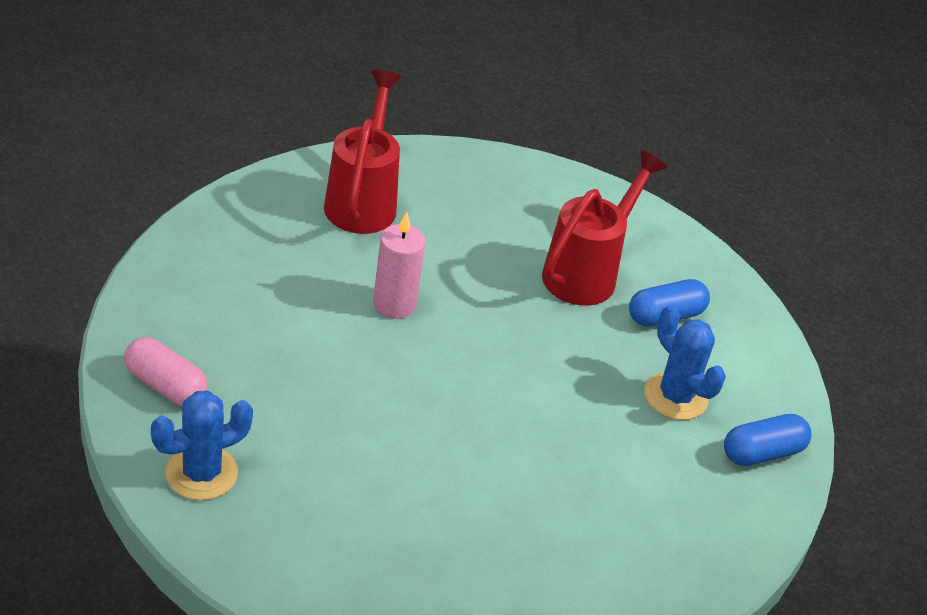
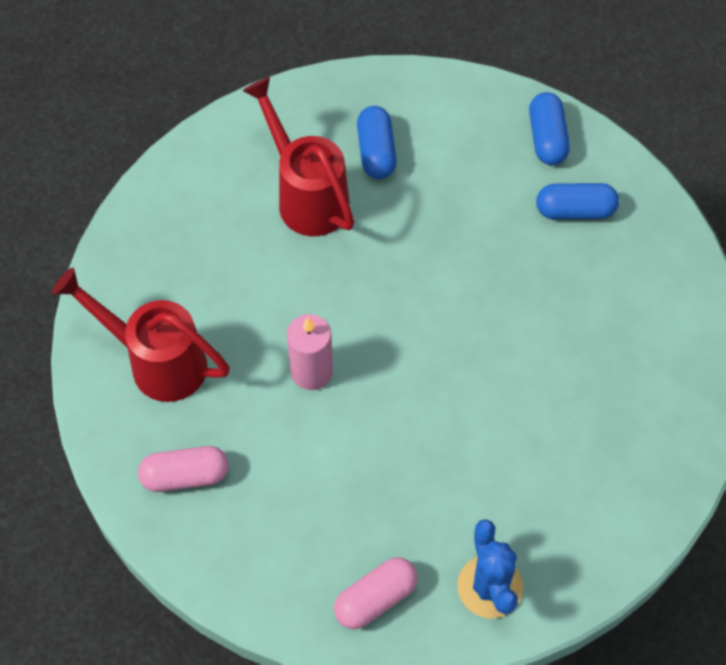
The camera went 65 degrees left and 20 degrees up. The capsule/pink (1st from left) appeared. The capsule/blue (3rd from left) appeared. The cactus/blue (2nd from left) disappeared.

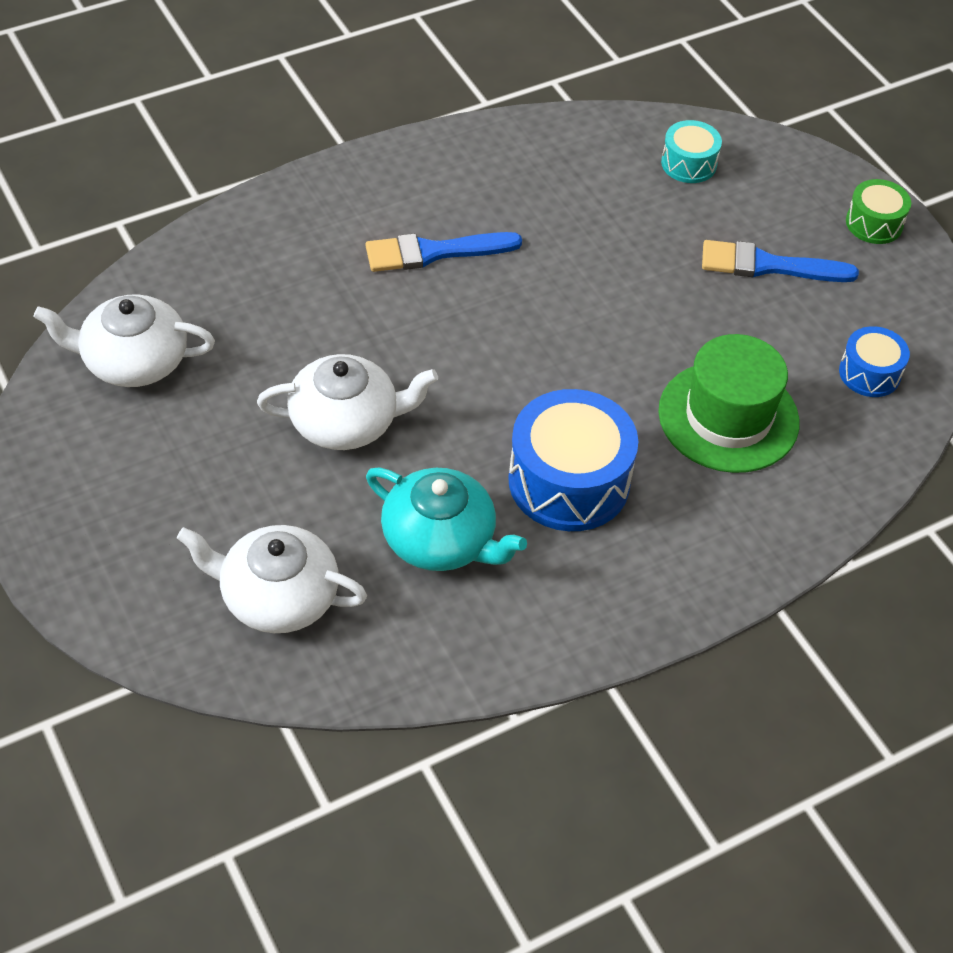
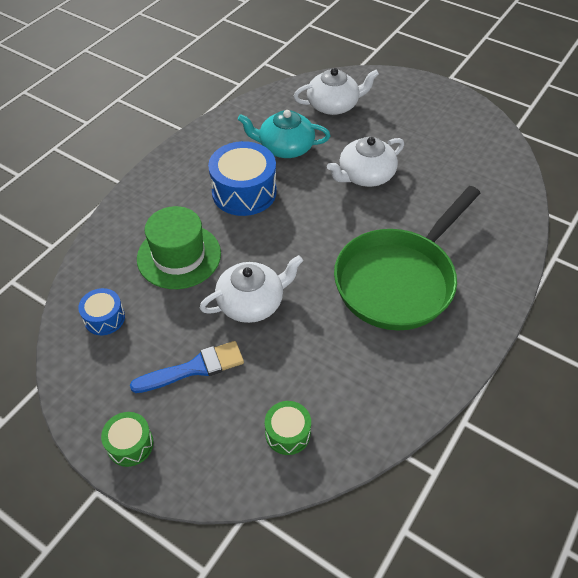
The camera went 155 degrees right and 0 degrees up. The teapot/white (1st from left) moved. The drum/turquoise became the drum/green (2nd from left). The brush/blue (1st from left) was replaced by the pan/green.

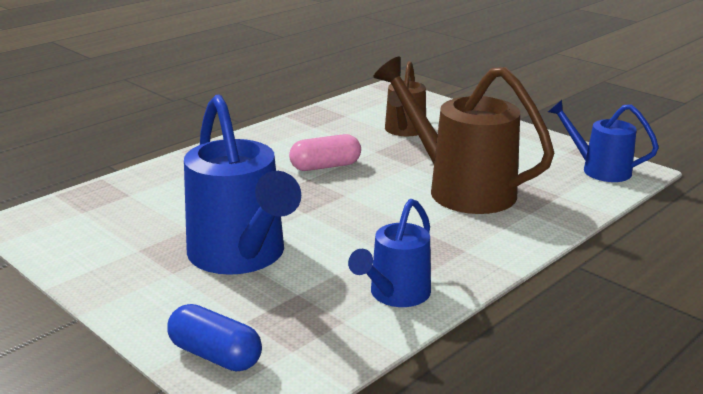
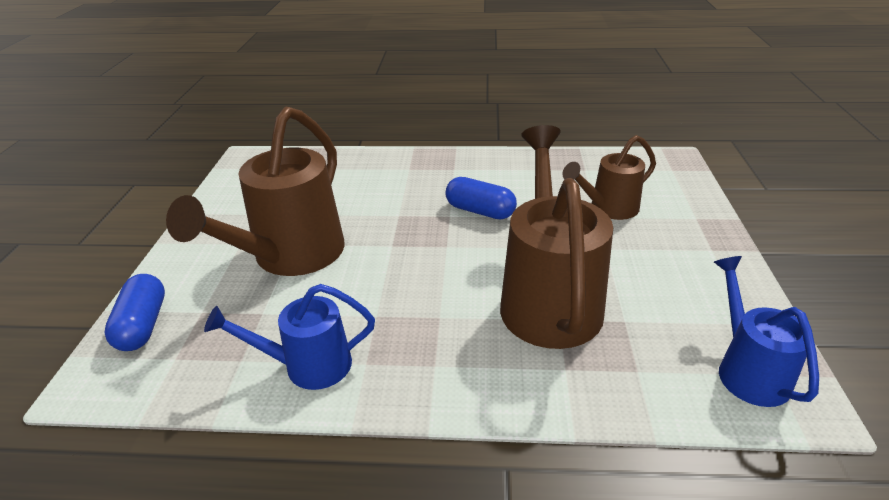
The camera went 50 degrees right and 10 degrees up. The watering can/blue (1st from left) became the watering can/brown (1st from left). The capsule/pink became the capsule/blue (2nd from left).

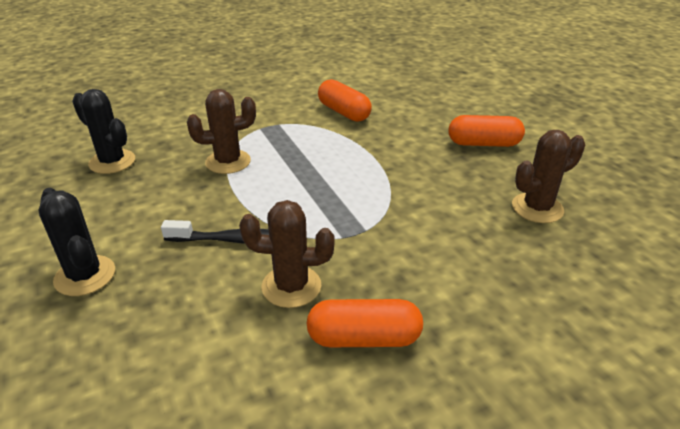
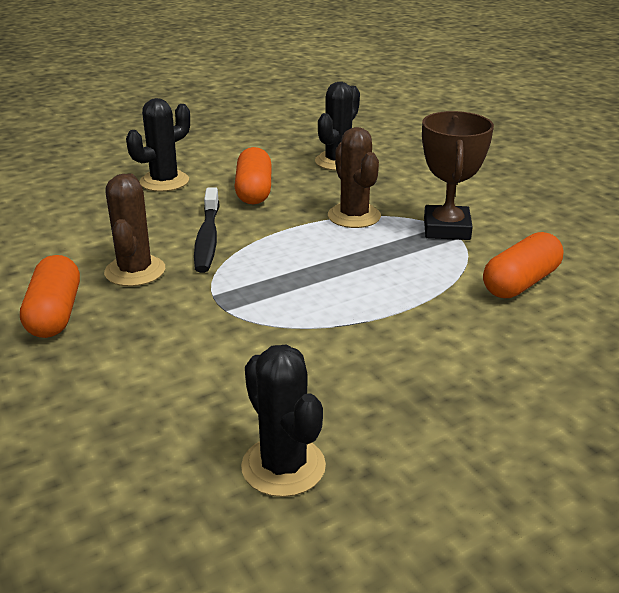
The camera went 85 degrees right and 5 degrees down. The capsule/orange (3rd from left in the first image) moved. The cactus/brown (3rd from left) became the cactus/black (2nd from left). The trophy/brown appeared.

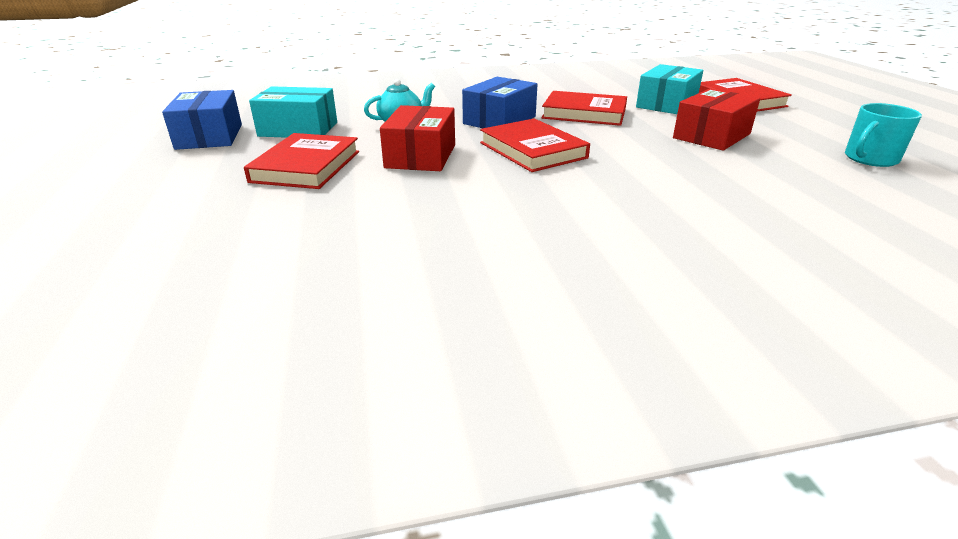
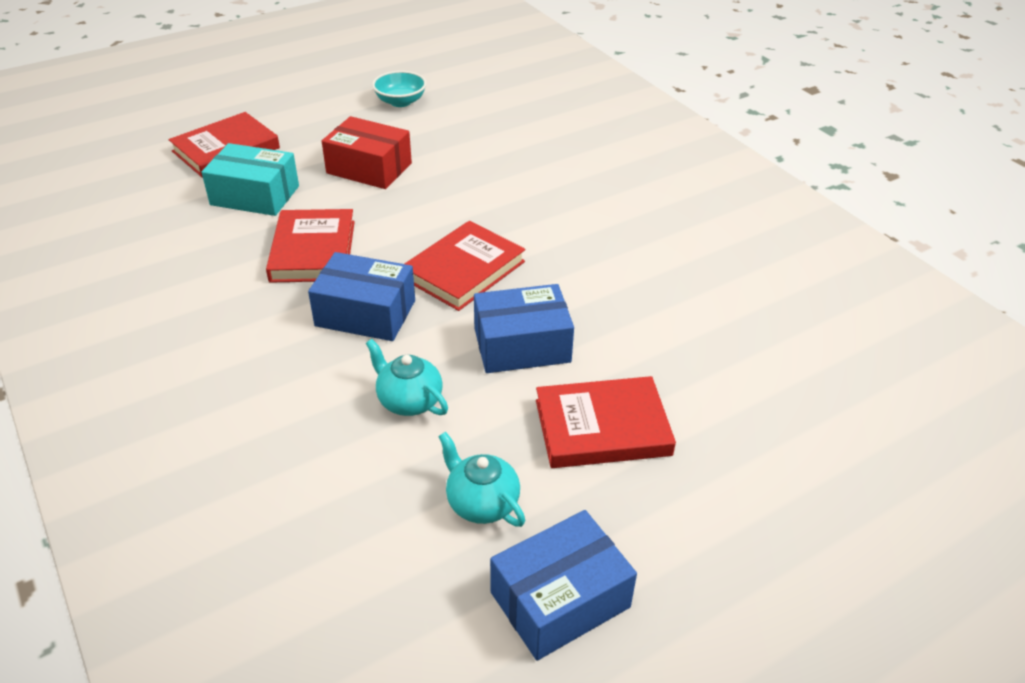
The camera went 110 degrees left and 10 degrees up. The mug/turquoise was replaced by the bowl/turquoise. The box/turquoise (1st from left) was replaced by the teapot/turquoise (2nd from left). The box/red (1st from left) became the box/blue (2nd from left).

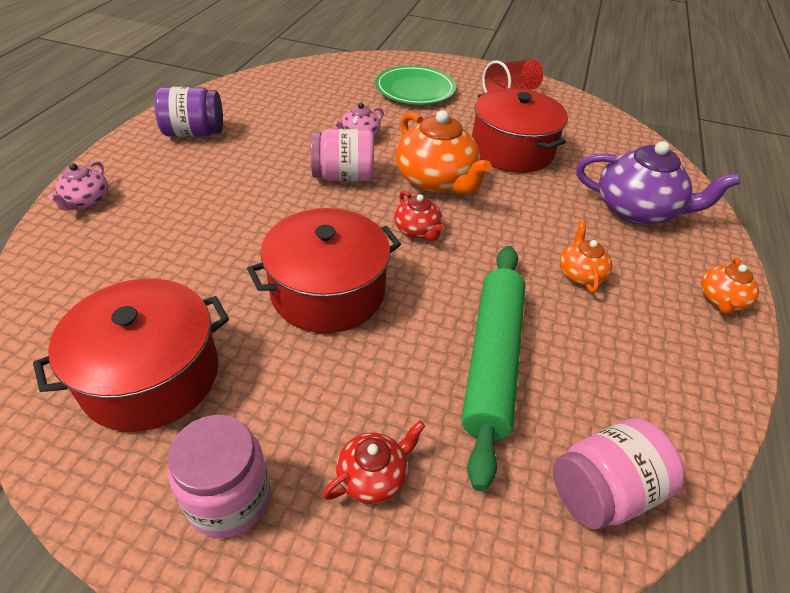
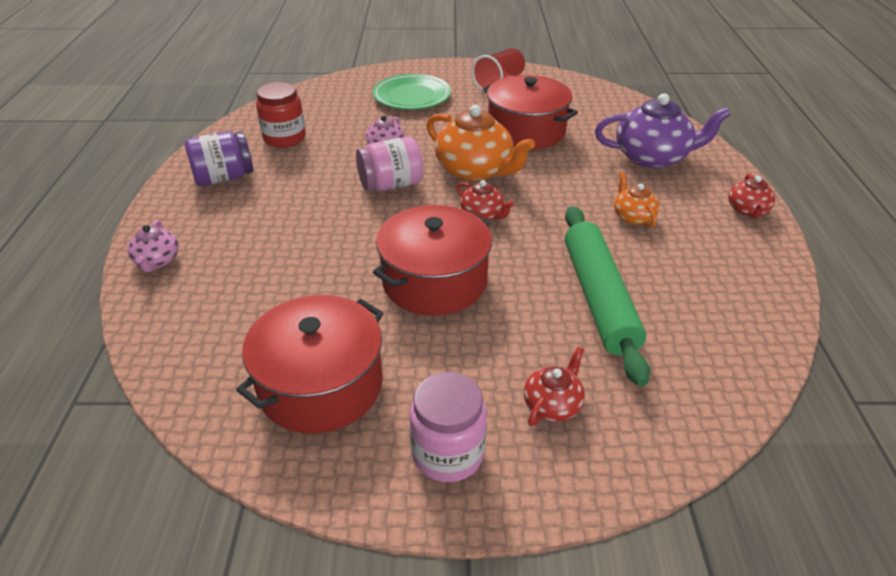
The camera went 15 degrees left and 5 degrees down. The jar/red appeared. The teapot/orange (3rd from left) became the teapot/red (3rd from left). The jar/pink (3rd from left) disappeared.

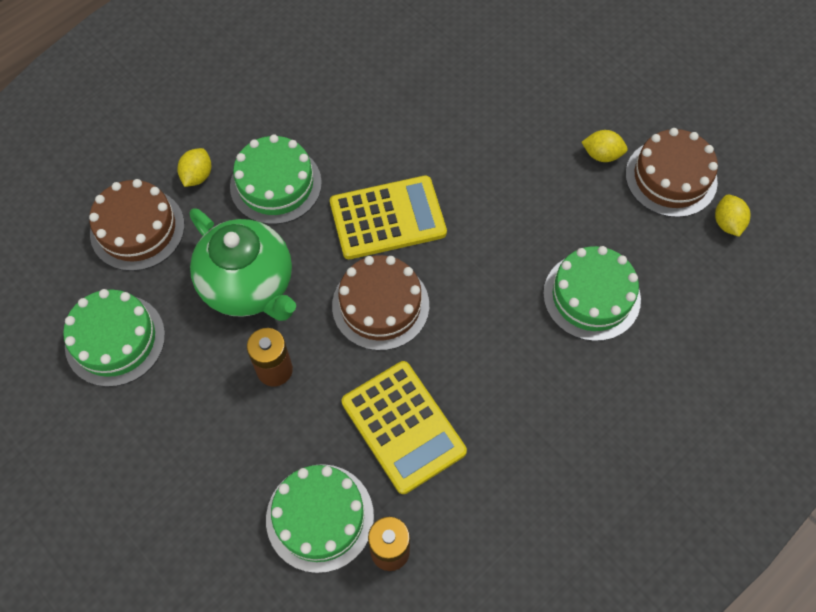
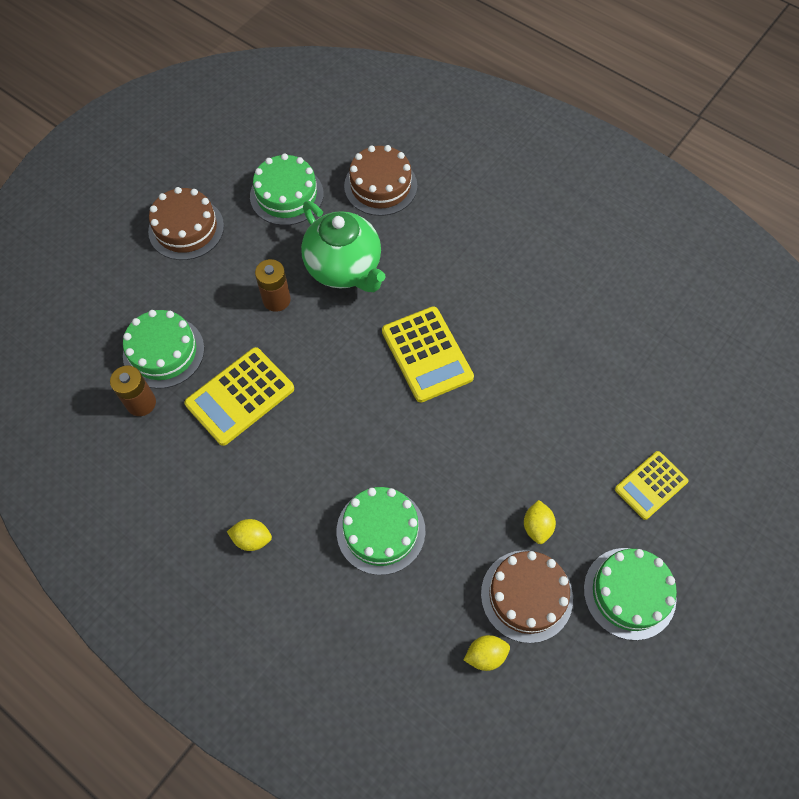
The camera went 80 degrees right and 0 degrees up. The cake/brown (2nd from left in the first image) moved. The lemon/yellow (1st from left) moved. The teapot/green turned 75 degrees counterclockwise. The cake/green (2nd from left in the first image) moved. The calculator/yellow (3rd from left) appeared.

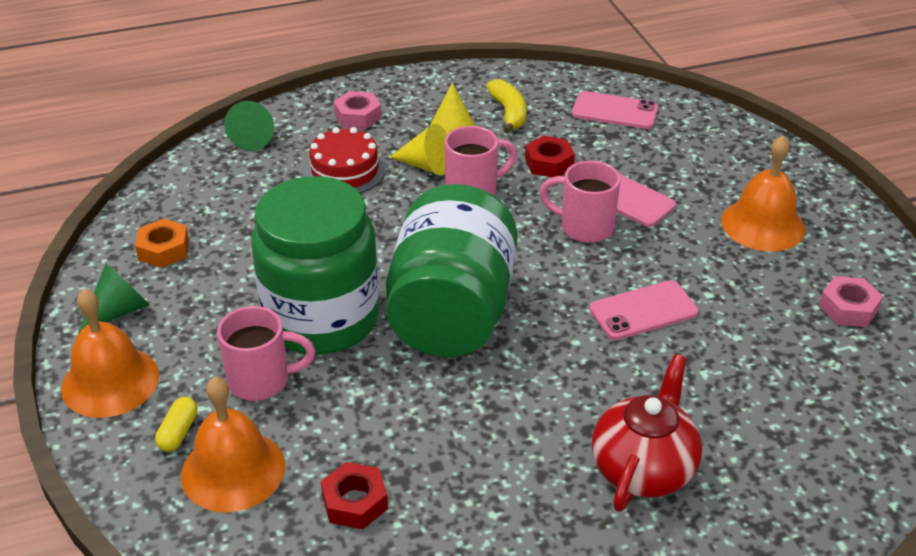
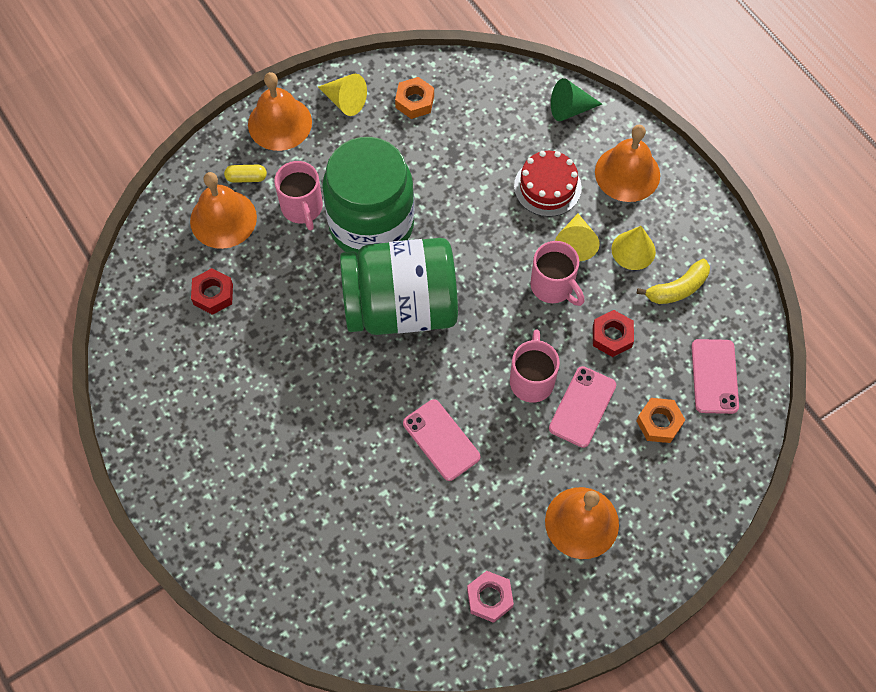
The camera went 75 degrees right and 25 degrees up. The cone/green (1st from left) became the cone/yellow (1st from left). The nut/pink (1st from left) was replaced by the bell/orange (4th from left). The nut/orange (2nd from left) appeared. The teapot/red disappeared.

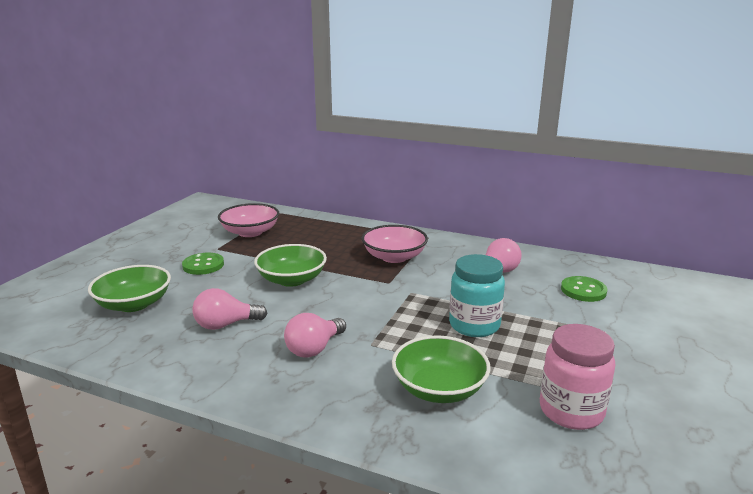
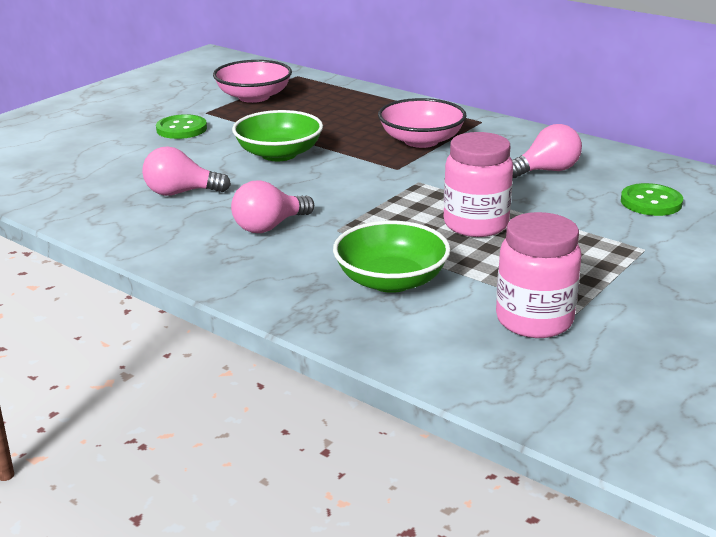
The camera went 15 degrees right and 5 degrees up. The jar/turquoise became the jar/pink (1st from left). The bowl/green (1st from left) disappeared.

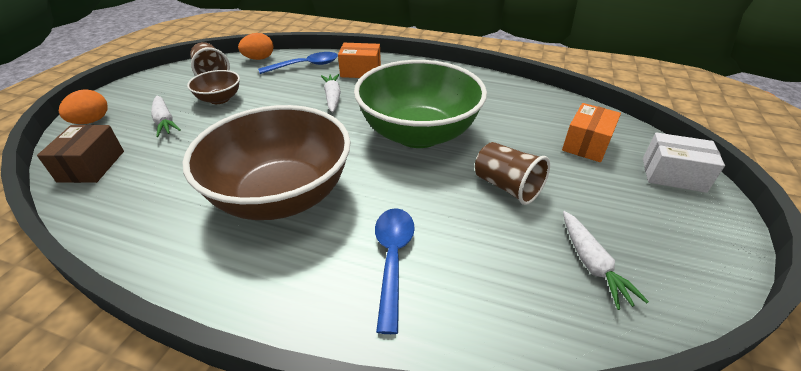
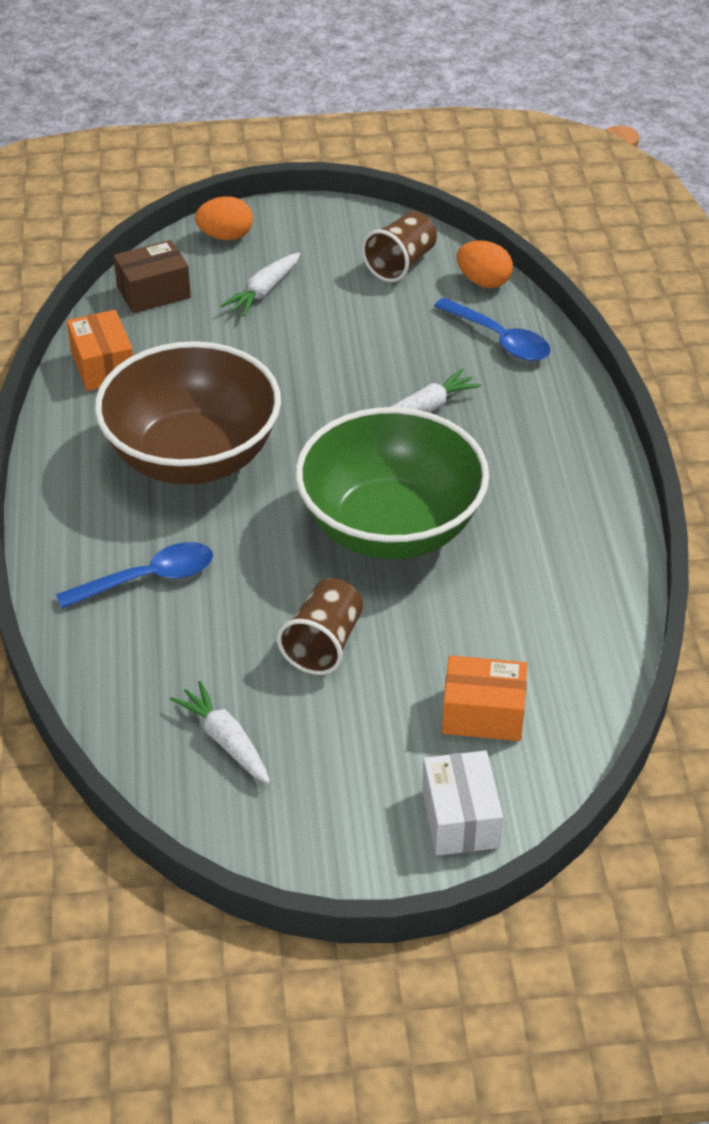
The camera went 65 degrees right and 5 degrees up. The box/orange (1st from left) moved. The carrot/white (3rd from left in the first image) turned 90 degrees clockwise. The bowl/brown (1st from left) disappeared.

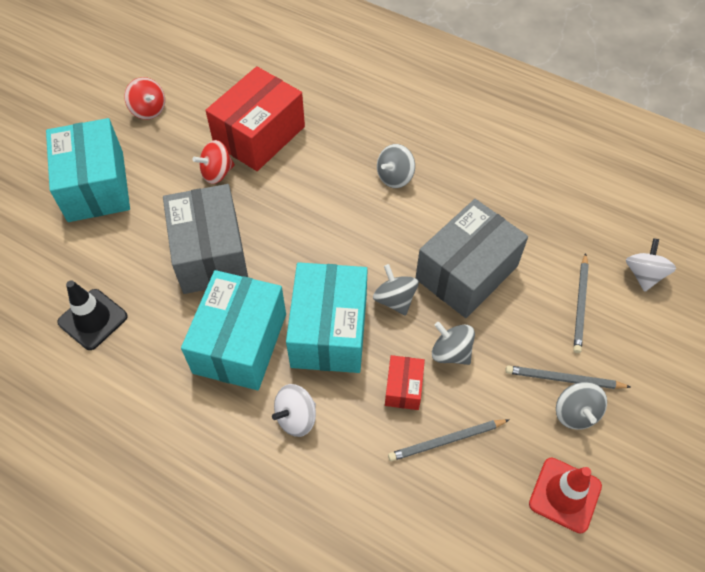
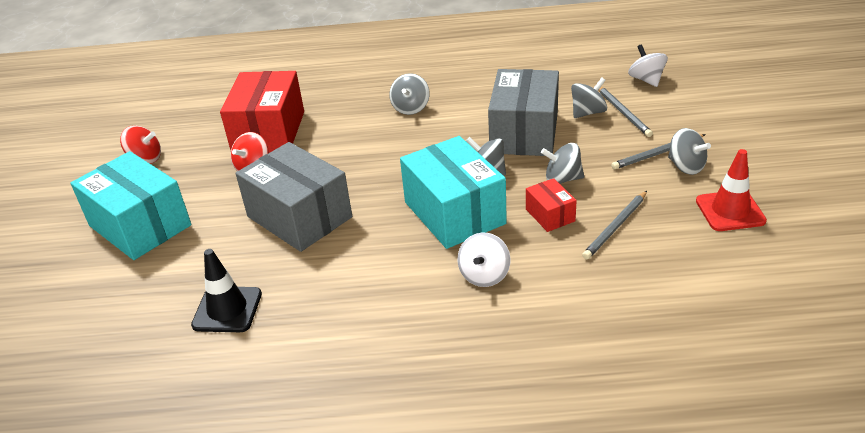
The camera went 30 degrees left and 20 degrees down. The spinning top/grey (4th from left) appeared. The box/turquoise (2nd from left) disappeared.

